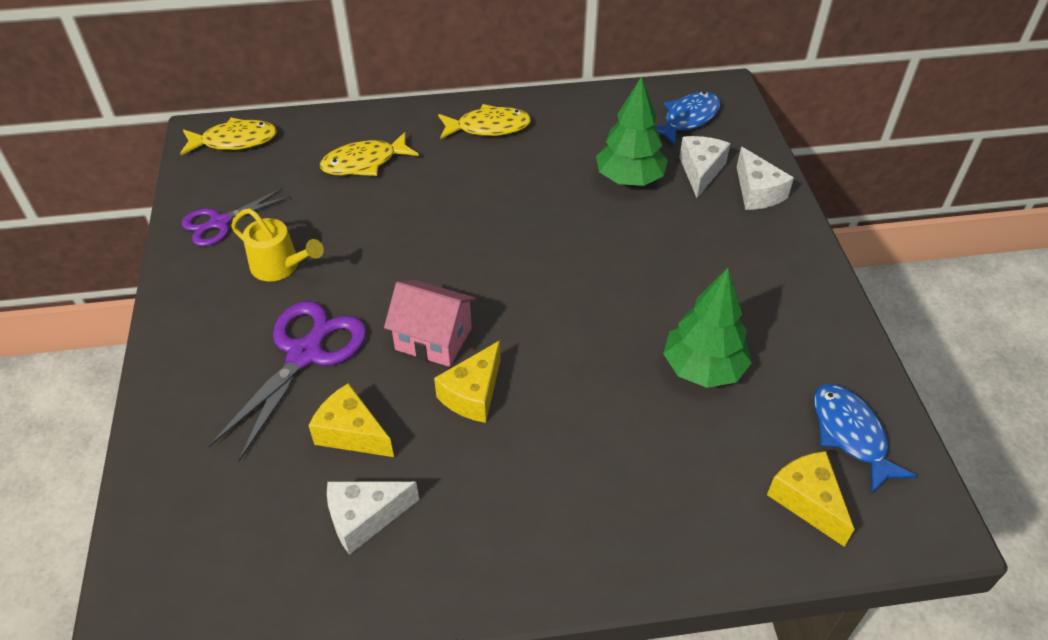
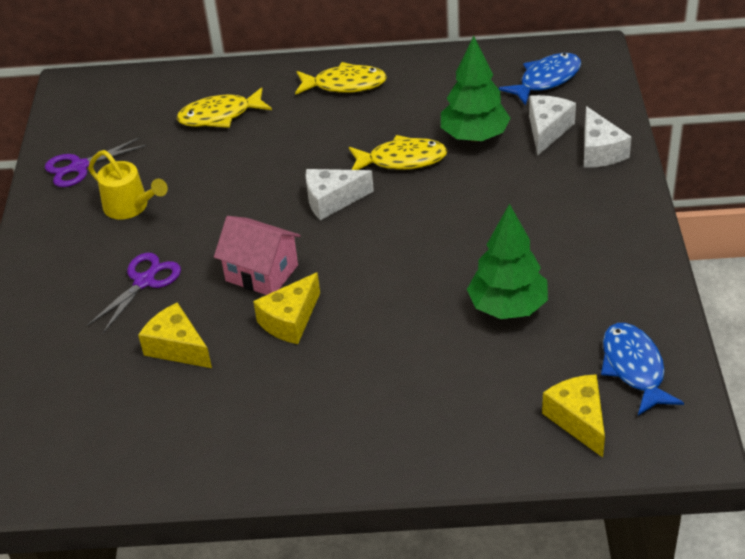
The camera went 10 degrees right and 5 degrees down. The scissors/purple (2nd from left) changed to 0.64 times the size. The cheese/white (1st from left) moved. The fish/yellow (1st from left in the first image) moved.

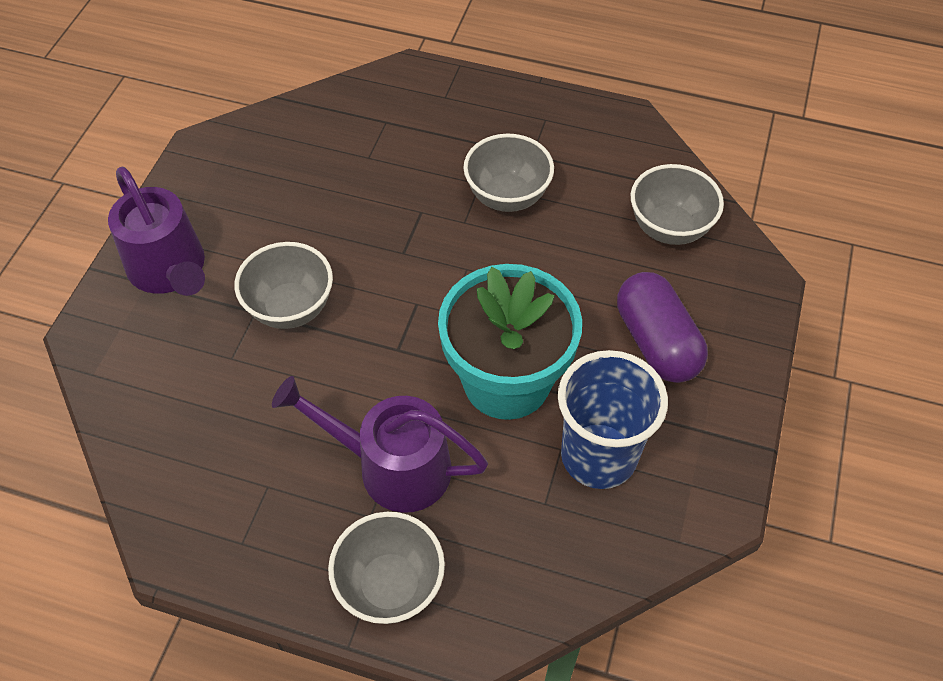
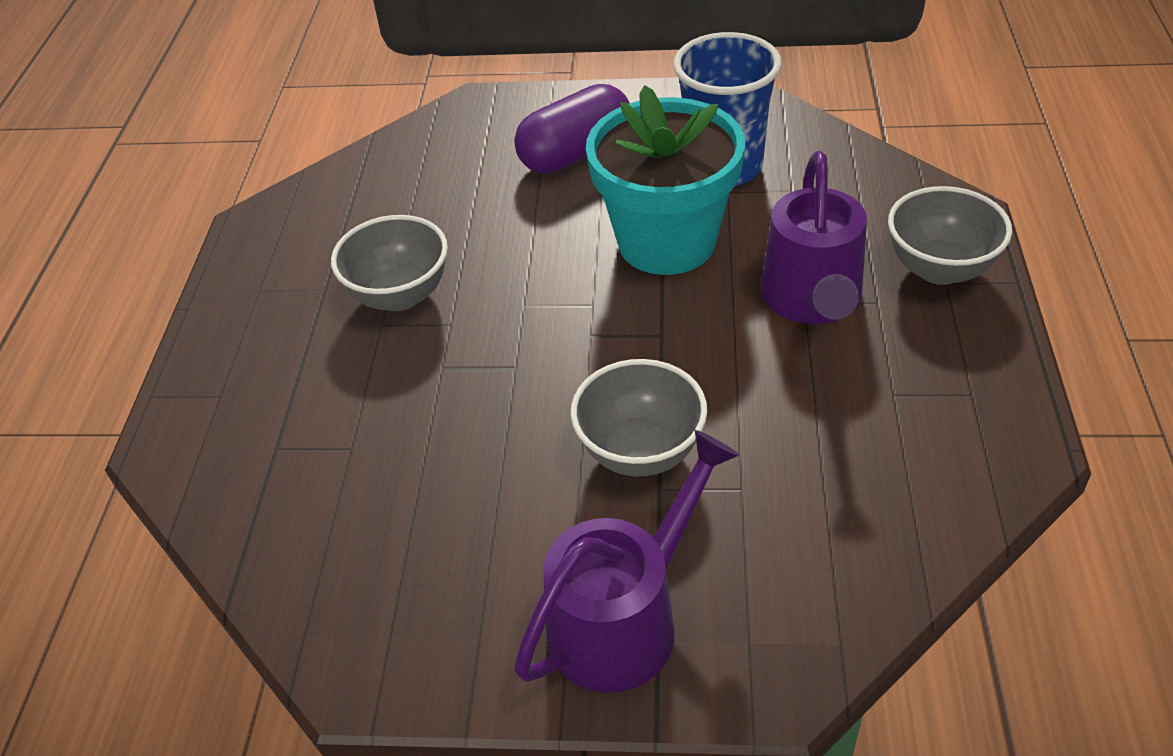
The camera went 100 degrees left and 10 degrees down. The bowl/grey (4th from left) disappeared.

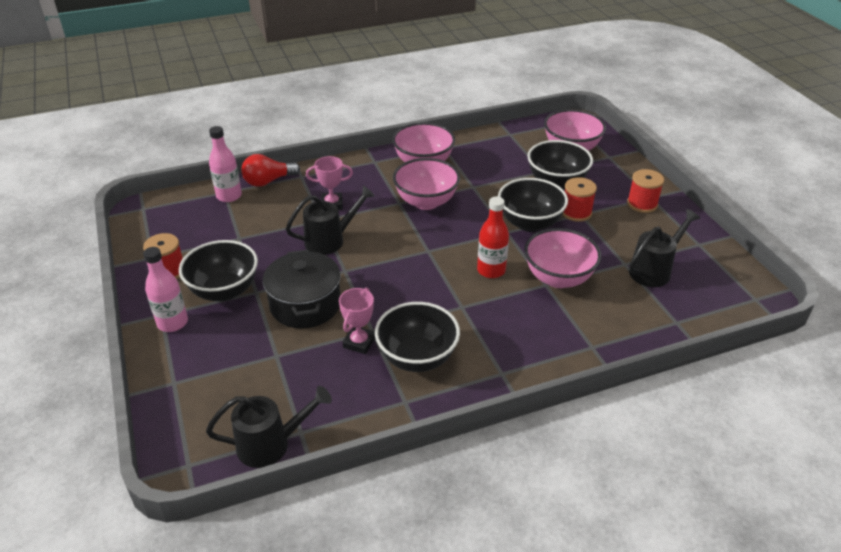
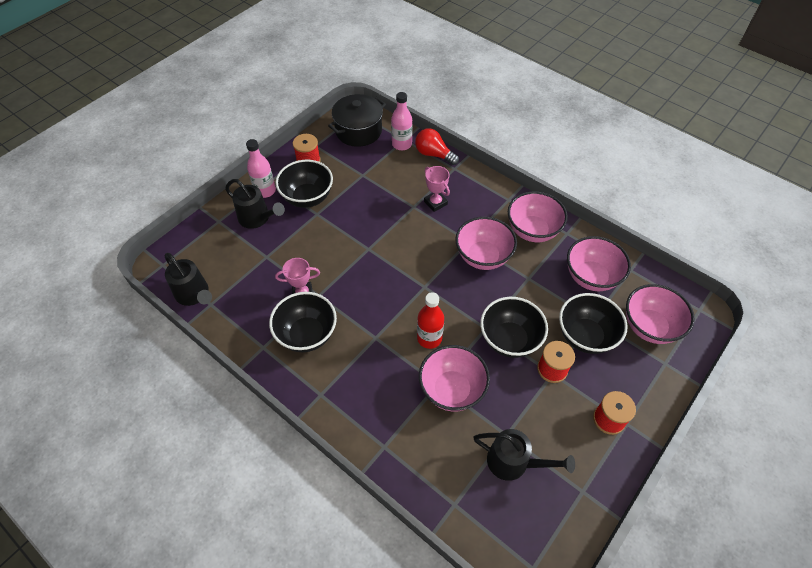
The camera went 60 degrees right and 15 degrees up. The watering can/black (2nd from left) moved. The pot/black moved. The bowl/pink (4th from left) appeared.

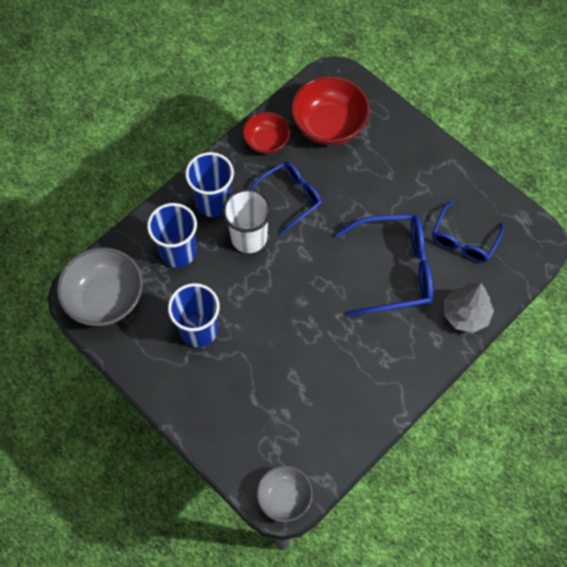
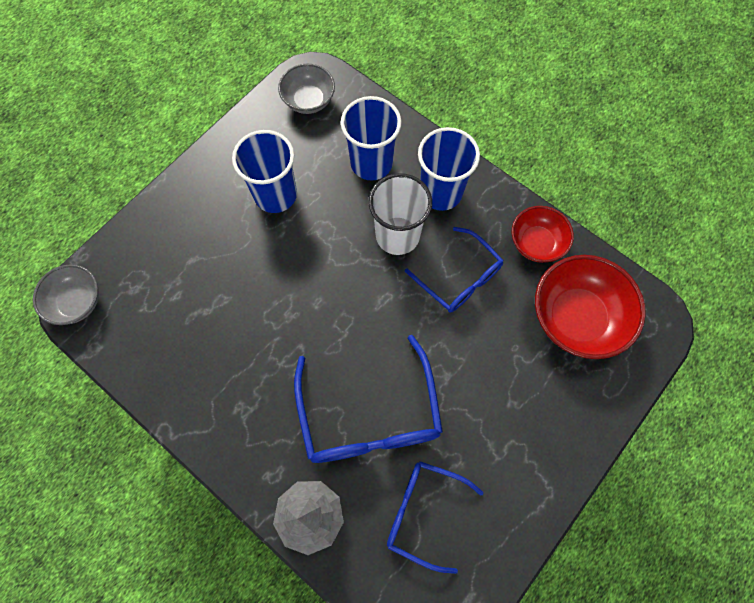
The camera went 85 degrees right and 5 degrees up. The bowl/grey (1st from left in the first image) changed to 0.61 times the size.

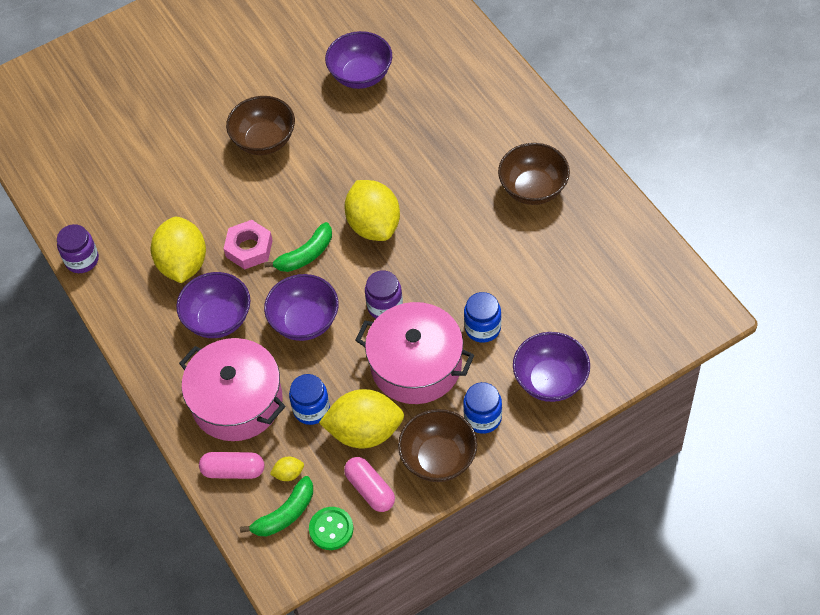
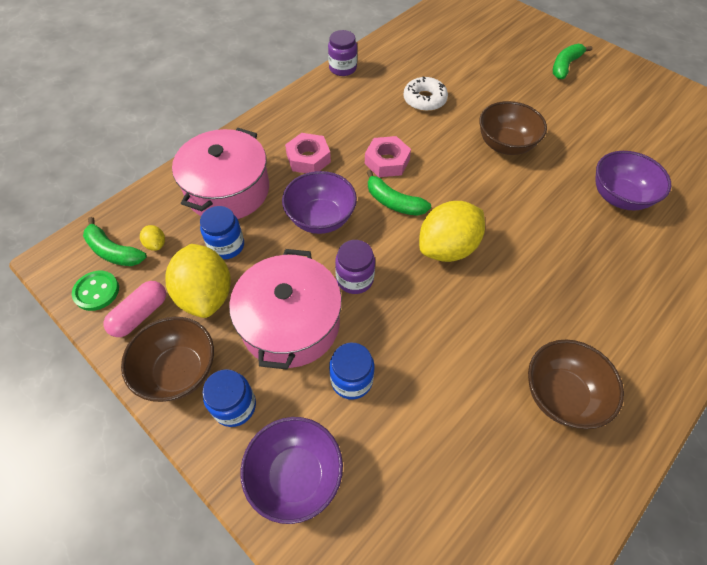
The camera went 70 degrees right and 0 degrees up. The bowl/purple (1st from left) was replaced by the nut/pink (1st from left). The donut/white appeared. The banana/green (3rd from left) appeared. The lemon/yellow (1st from left) disappeared. The capsule/pink (1st from left) disappeared.

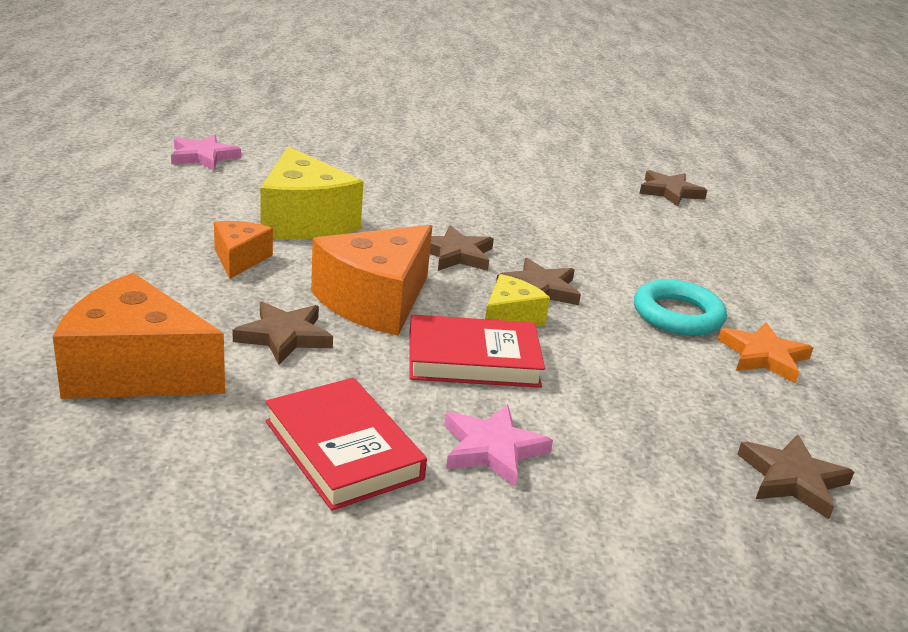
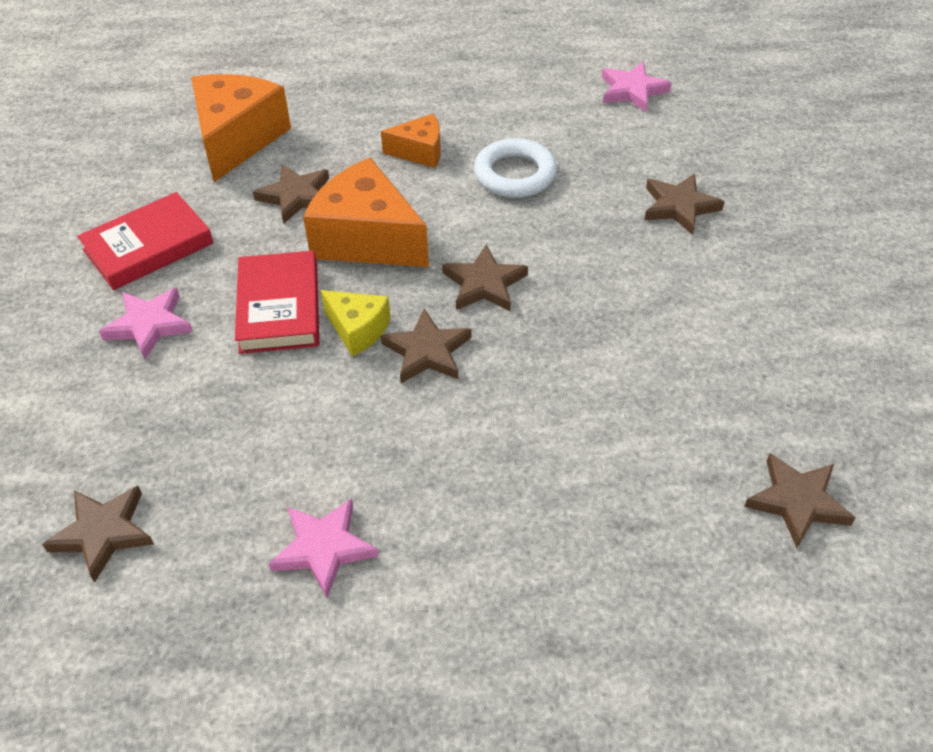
The camera went 90 degrees right and 20 degrees up. The star/orange became the star/pink (2nd from left). The cheese/yellow (1st from left) was replaced by the ring/white. The star/brown (5th from left) appeared. The ring/turquoise disappeared.

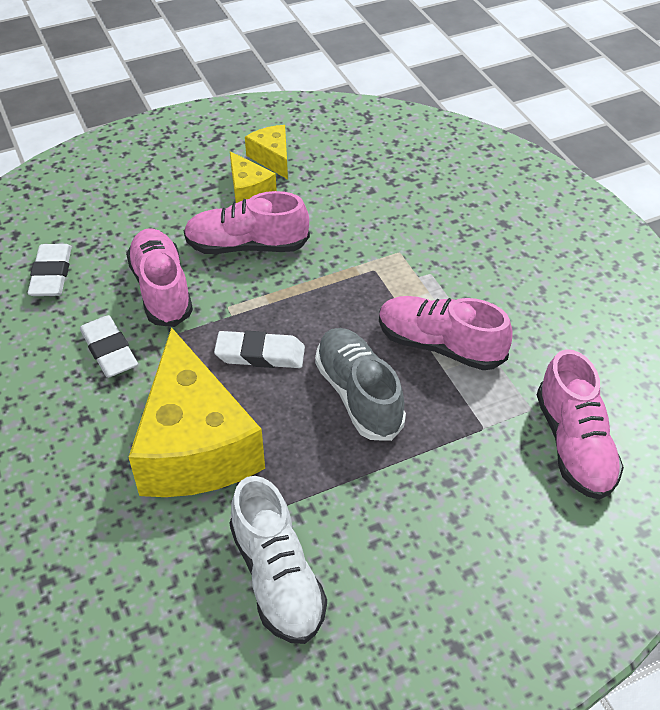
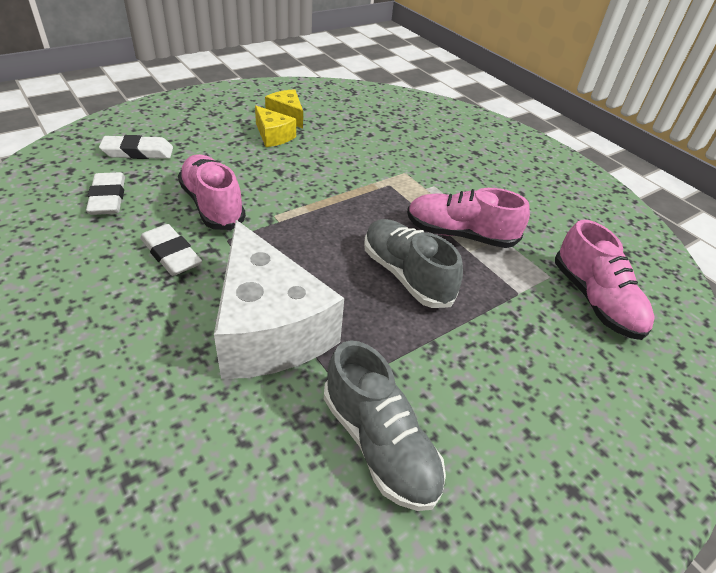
The camera went 15 degrees left and 5 degrees down. The eraser/white (3rd from left in the first image) moved. The cheese/yellow (1st from left) became the cheese/white. The shoe/white became the shoe/grey (1st from left). The shoe/pink (2nd from left) disappeared.

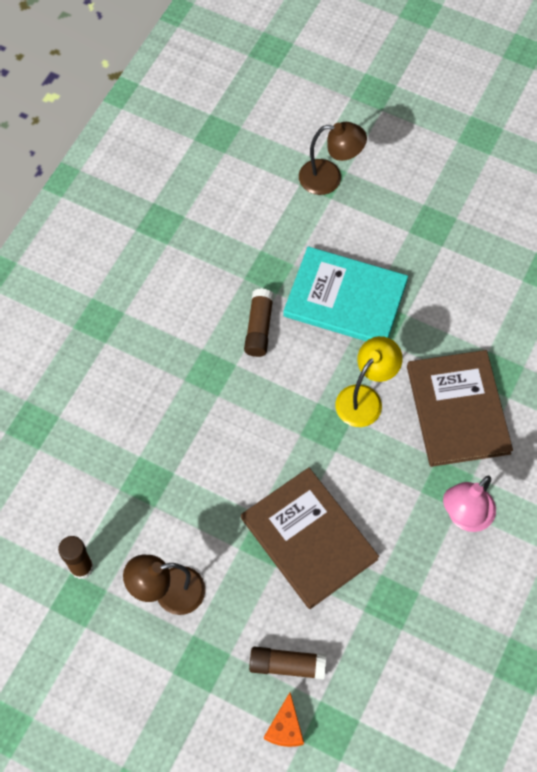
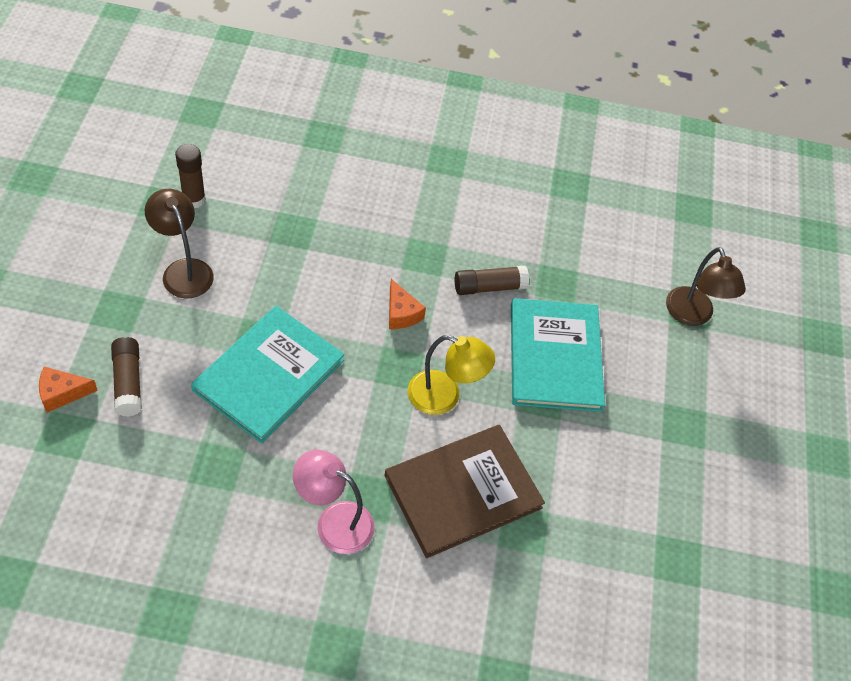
The camera went 65 degrees right and 10 degrees down. The book/brown (1st from left) became the book/turquoise (1st from left). The cheese/orange (2nd from left) appeared.

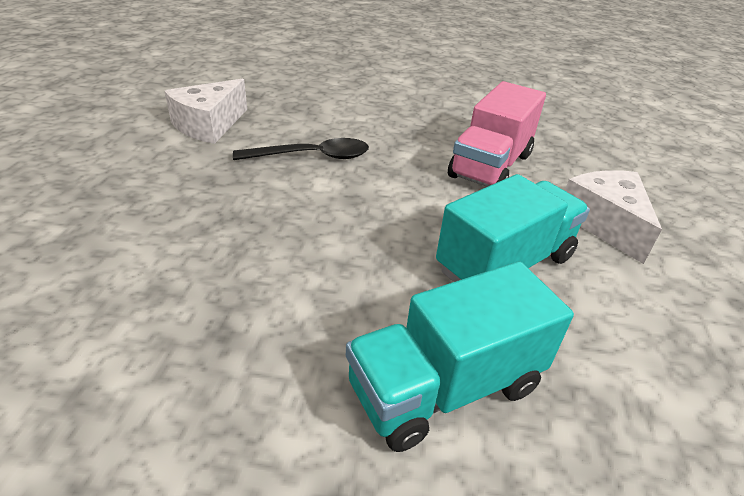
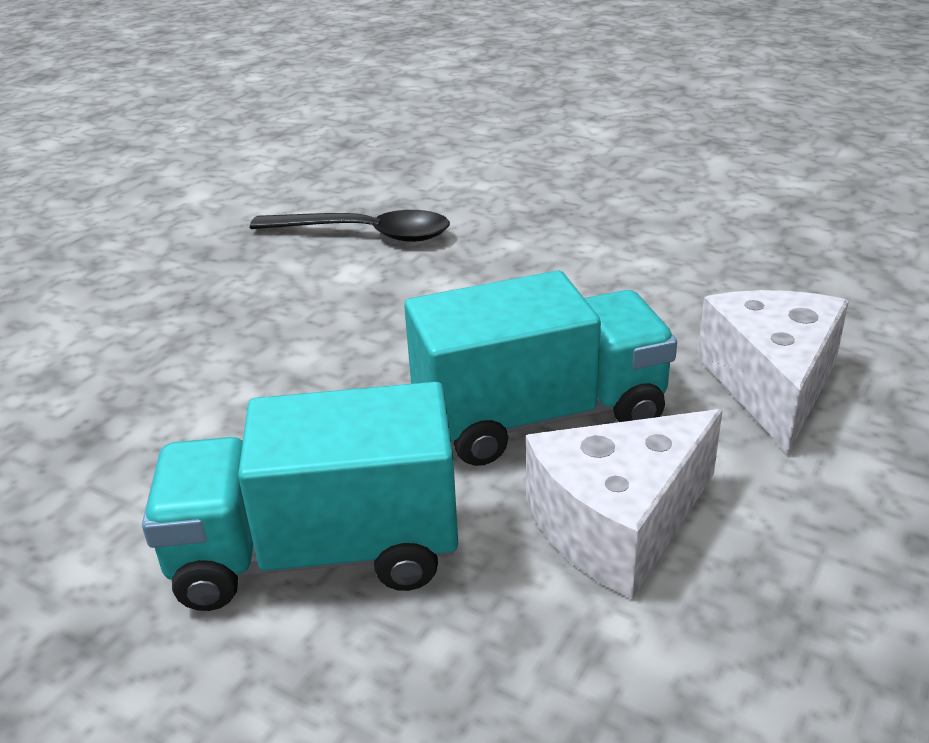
The camera went 25 degrees right and 5 degrees down. The cheese/white (1st from left) moved. The truck/pink disappeared.

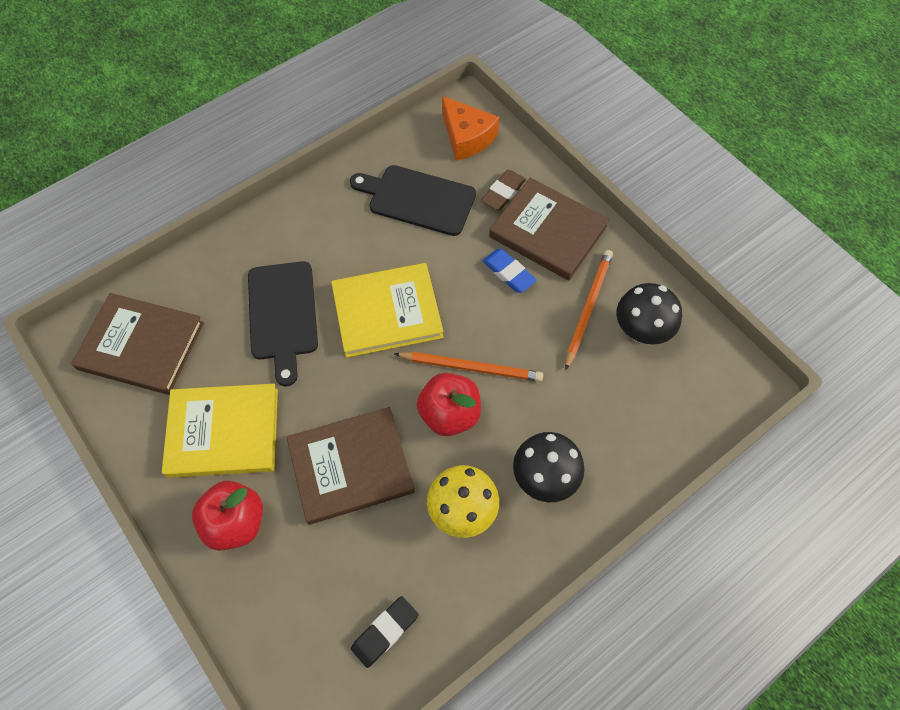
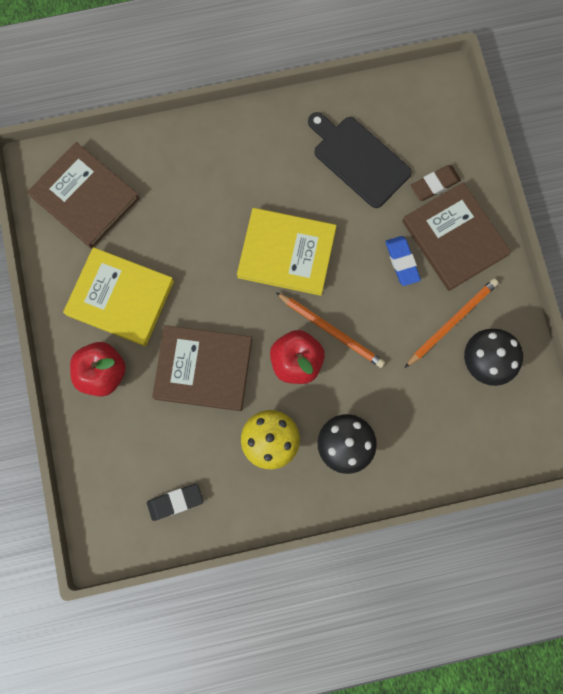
The camera went 25 degrees right and 15 degrees up. The cutting board/black (1st from left) disappeared. The cheese/orange disappeared.

